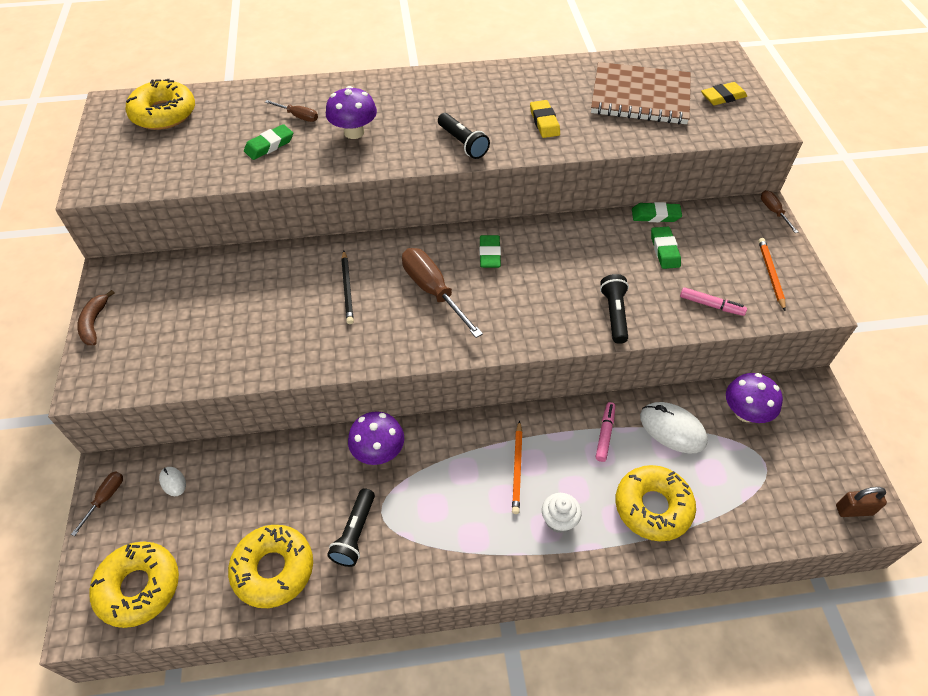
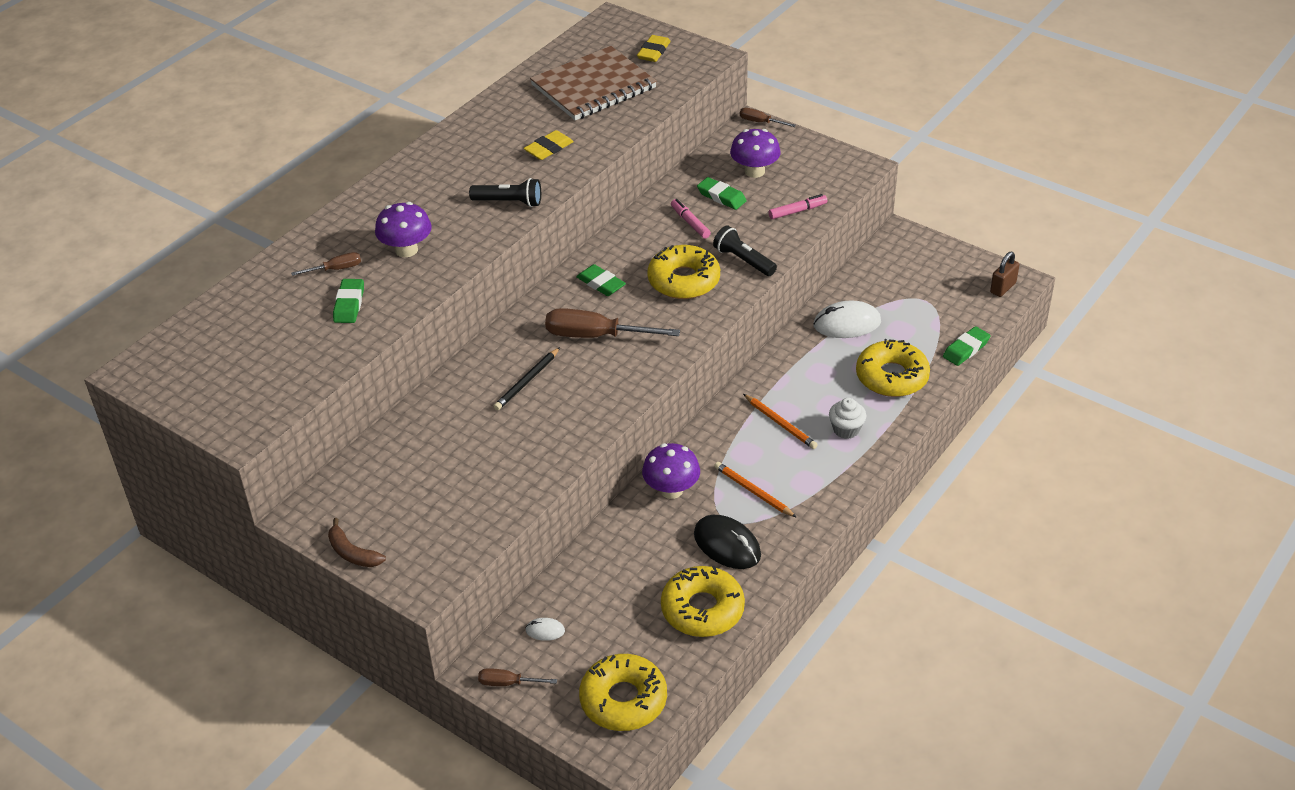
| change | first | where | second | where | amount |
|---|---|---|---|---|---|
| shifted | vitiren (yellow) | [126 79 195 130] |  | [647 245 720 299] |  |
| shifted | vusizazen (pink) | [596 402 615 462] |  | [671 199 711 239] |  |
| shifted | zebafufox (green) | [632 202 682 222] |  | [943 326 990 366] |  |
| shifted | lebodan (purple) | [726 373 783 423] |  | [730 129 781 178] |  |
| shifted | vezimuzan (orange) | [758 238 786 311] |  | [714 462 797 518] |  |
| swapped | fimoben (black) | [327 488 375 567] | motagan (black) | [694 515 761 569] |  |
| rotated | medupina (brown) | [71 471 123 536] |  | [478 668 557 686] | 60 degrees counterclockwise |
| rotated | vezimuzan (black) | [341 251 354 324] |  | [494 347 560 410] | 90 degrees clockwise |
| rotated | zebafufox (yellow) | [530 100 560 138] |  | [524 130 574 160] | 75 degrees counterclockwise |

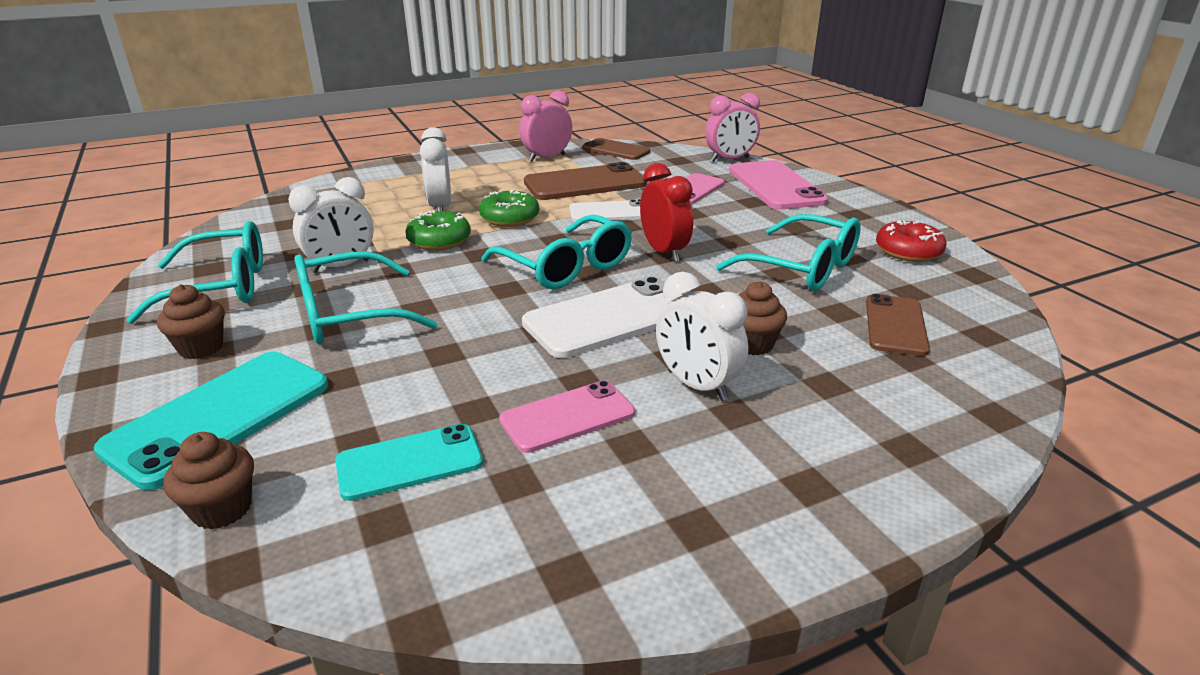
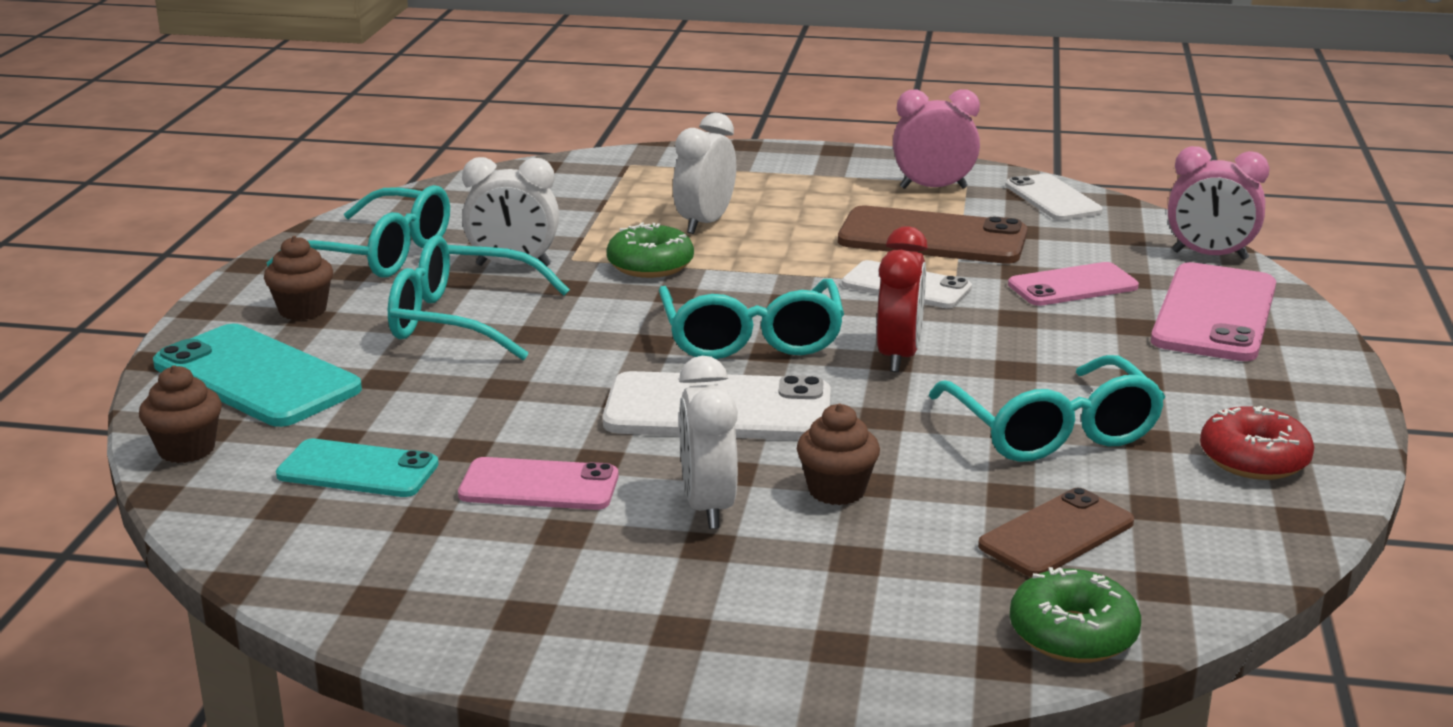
| change | first | where | second | where | amount |
|---|---|---|---|---|---|
| shifted | vitiren (green) | [479 190 539 227] |  | [1010 567 1141 663] |  |
| repainted | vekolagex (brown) | [582 138 650 160] | vekolagex (white) | [1005 173 1103 221] |  |
| rotated | vekolagex (turquoise) | [94 352 328 490] |  | [153 324 362 427] | 60 degrees clockwise |

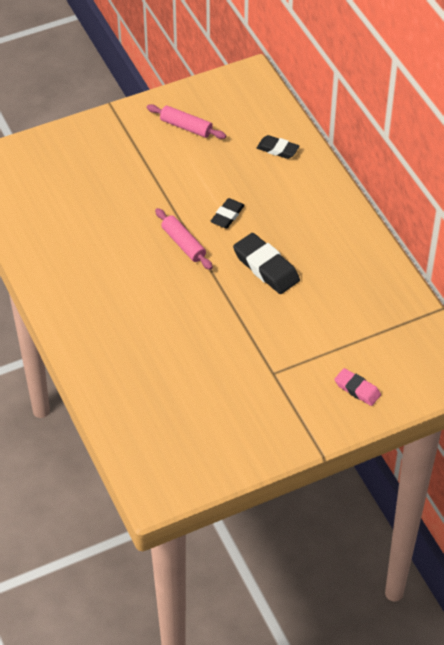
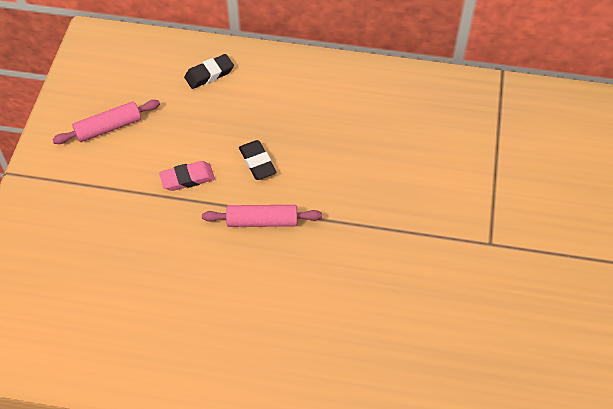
| change | first | where | second | where | amount |
|---|---|---|---|---|---|
| gone | zebafufox (black) | [233 233 300 294] |  |  |  |
| shifted | zebafufox (pink) | [334 368 381 406] |  | [159 161 215 191] |  |

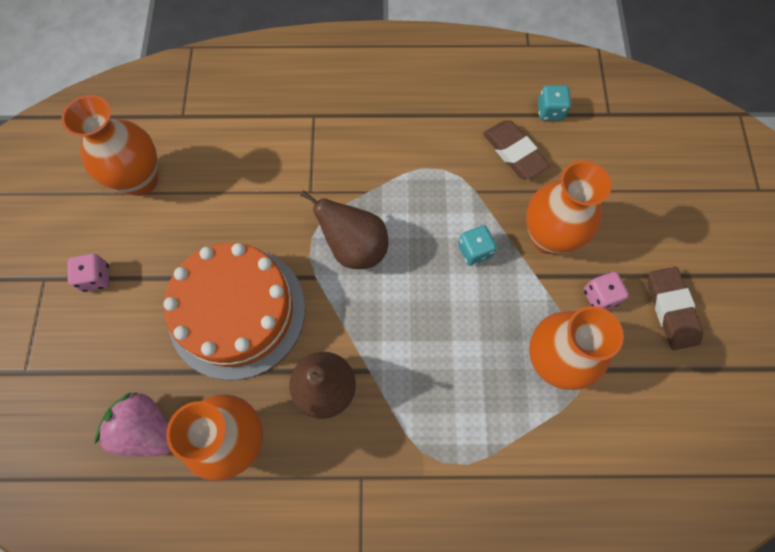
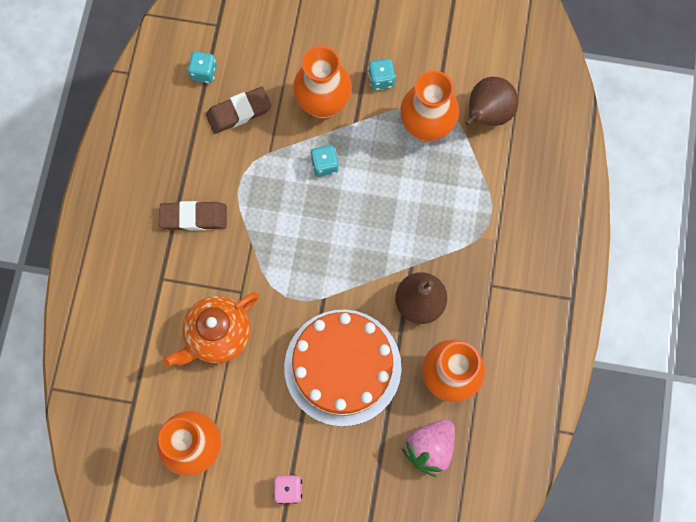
| change | first | where | second | where | amount |
|---|---|---|---|---|---|
| new |  |  | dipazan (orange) | [163 292 259 367] |  |
| shifted | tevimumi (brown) | [300 190 389 269] |  | [465 77 519 126] |  |
| shifted | zebafufox (brown) | [648 267 703 350] |  | [159 201 227 231] |  |
| repainted | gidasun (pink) | [584 272 629 309] | gidasun (turquoise) | [368 58 396 90] |  |

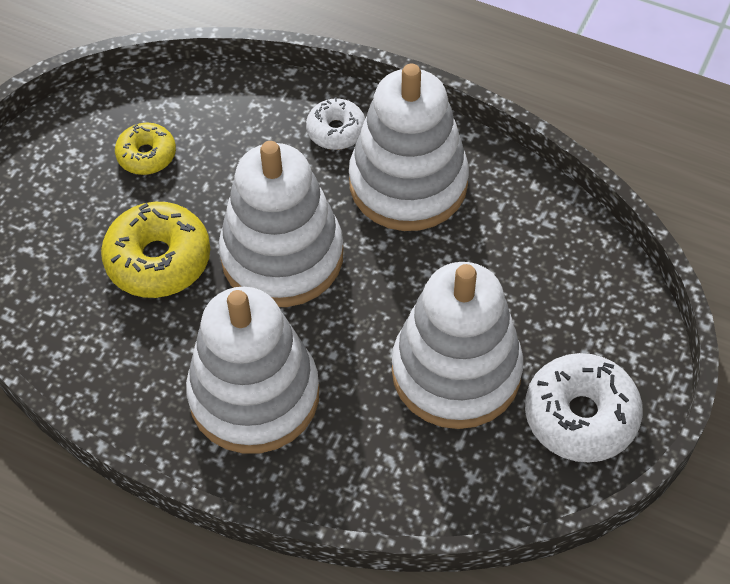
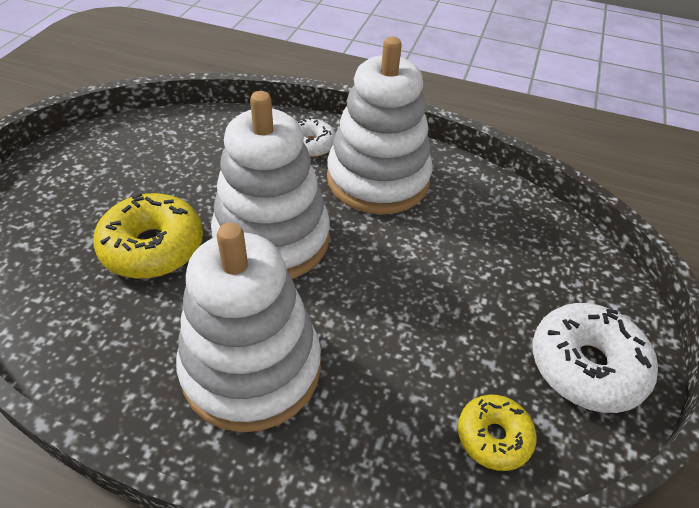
| change | first | where | second | where | amount |
|---|---|---|---|---|---|
| gone | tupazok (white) | [392 262 523 429] |  |  |  |
| shifted | vitiren (yellow) | [115 123 176 175] |  | [458 395 537 471] |  |

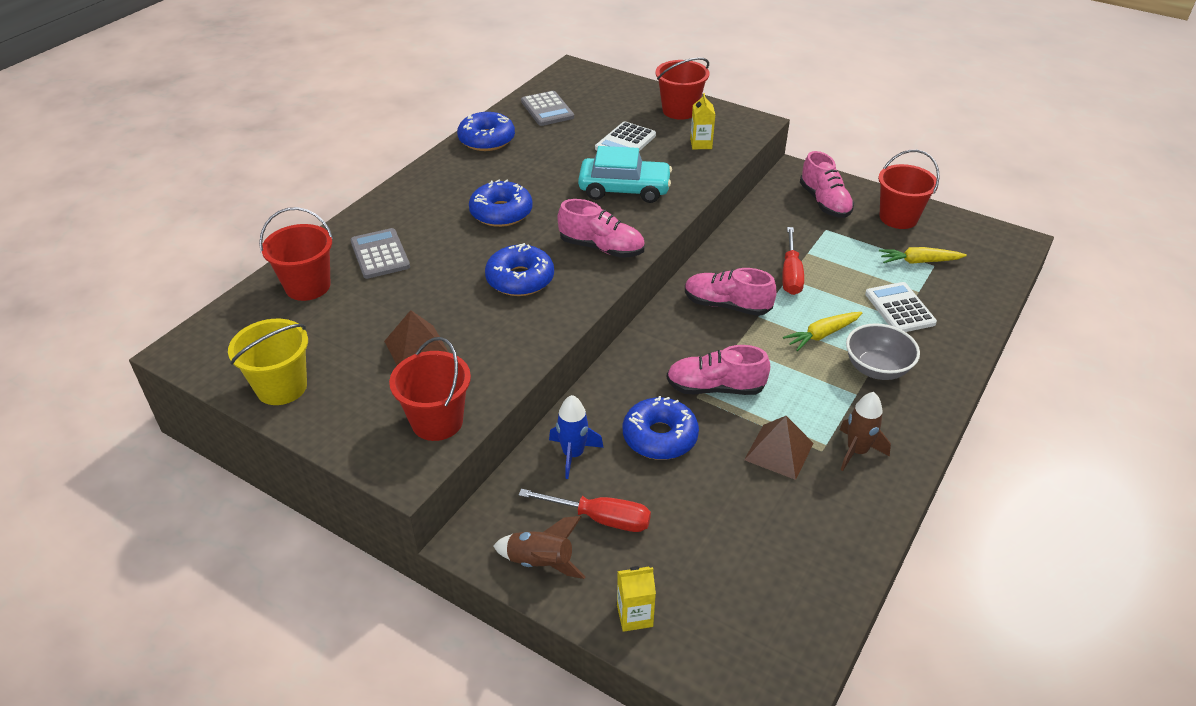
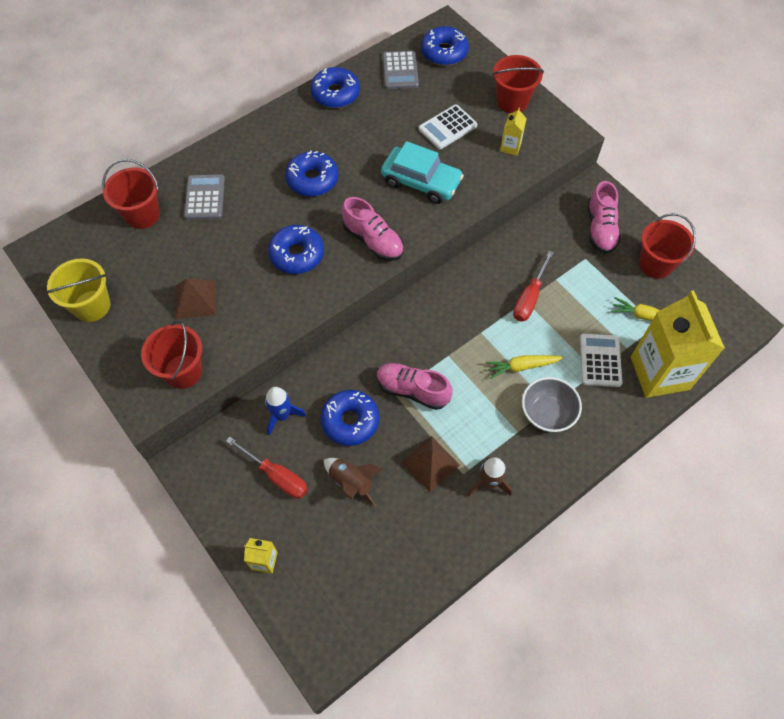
| change | first | where | second | where | amount |
|---|---|---|---|---|---|
| gone | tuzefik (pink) | [685 268 777 316] |  |  |  |
| new |  |  | vitiren (blue) | [421 26 469 66] |  |
| new |  |  | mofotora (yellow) | [631 290 725 398] |  |
| shifted | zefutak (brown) | [493 516 585 579] |  | [324 458 383 506] |  |

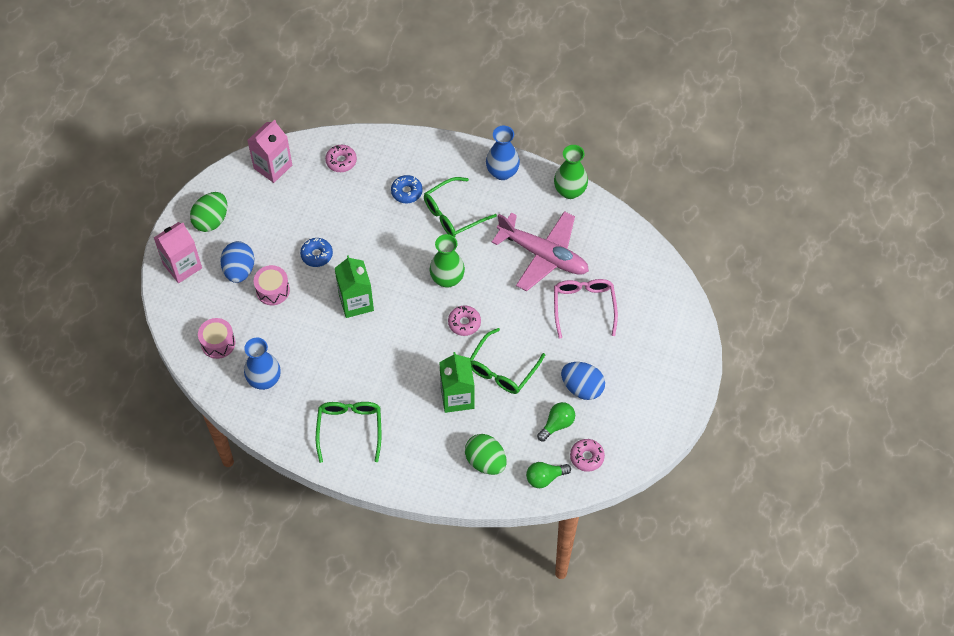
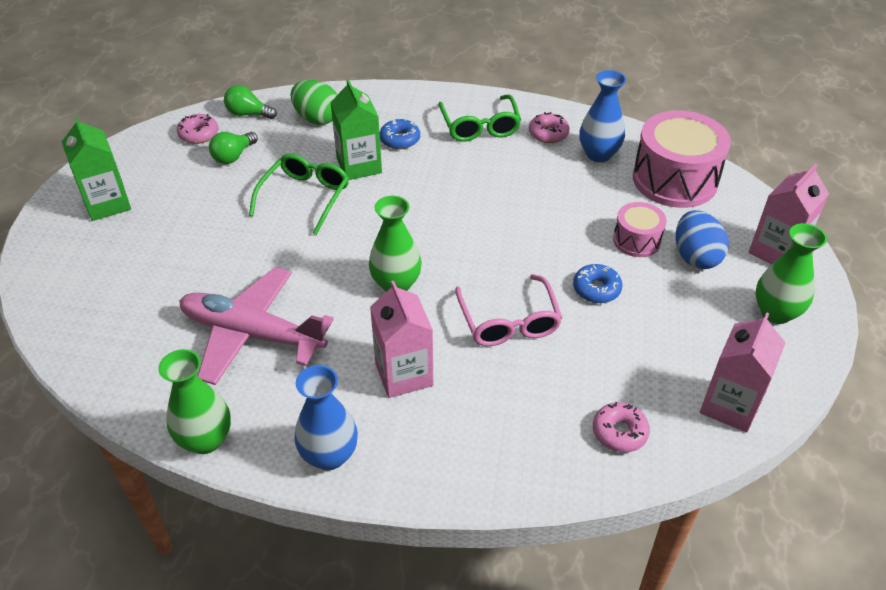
| change | first | where | second | where | amount |
|---|---|---|---|---|---|
| gone | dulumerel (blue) | [561 362 605 400] |  |  |  |
| shifted | mofotora (green) | [335 255 374 318] |  | [62 116 131 221] |  |
| shifted | vitiren (blue) | [391 175 423 203] |  | [380 118 420 149] |  |
| shifted | vitiren (pink) | [448 305 481 336] |  | [529 112 570 143] |  |
| shifted | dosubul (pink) | [554 279 618 338] |  | [455 274 562 346] |  |
| swapped | dulumerel (green) | [190 192 227 232] | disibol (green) | [756 223 827 324] |  |
| swapped | dosubul (green) | [424 177 497 237] | mofotora (pink) | [370 281 433 398] |  |
| rotated | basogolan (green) | [526 462 571 488] |  | [224 85 277 119] | 135 degrees counterclockwise |
| scaled | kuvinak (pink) | [198 318 235 359] |  | [633 110 731 208] | x1.90 |

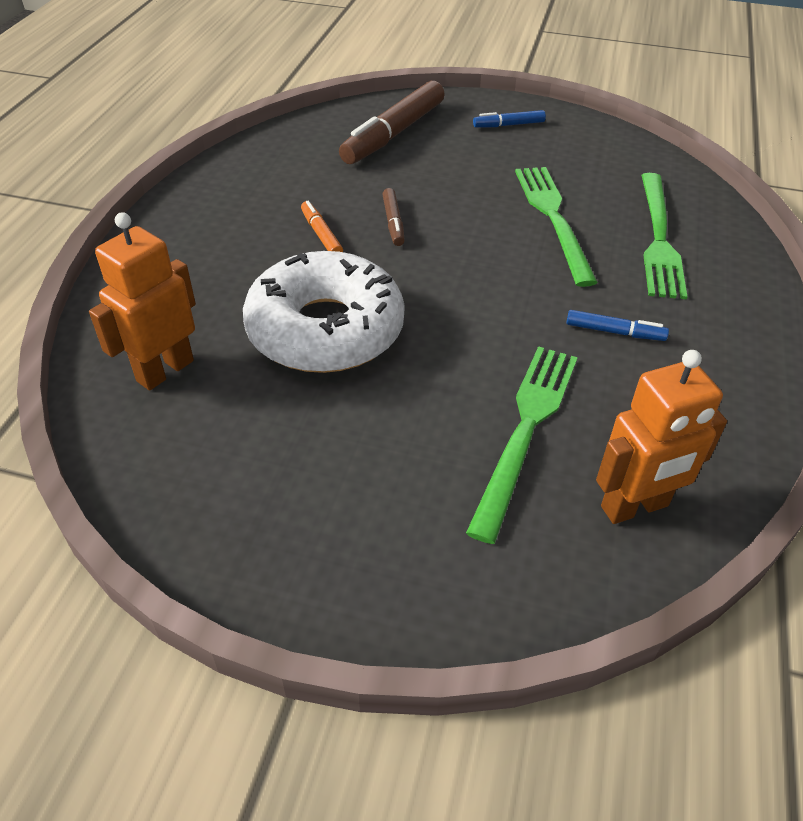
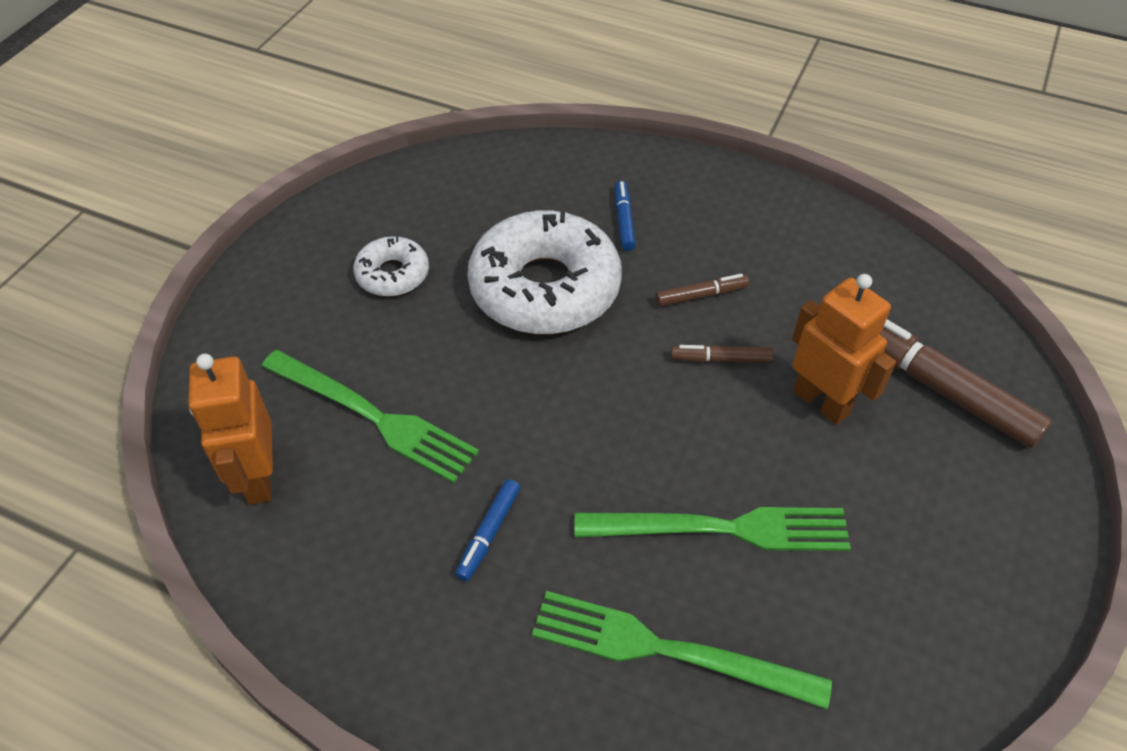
| change | first | where | second | where | amount |
|---|---|---|---|---|---|
| new |  |  | vitiren (white) | [353 236 429 297] |  |
| shifted | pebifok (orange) | [89 212 196 390] |  | [792 274 896 425] |  |
| shifted | vusizazen (blue) | [473 110 546 128] |  | [615 181 636 251] |  |
| repainted | vusizazen (orange) | [301 201 343 252] | vusizazen (brown) | [655 274 749 307] |  |

